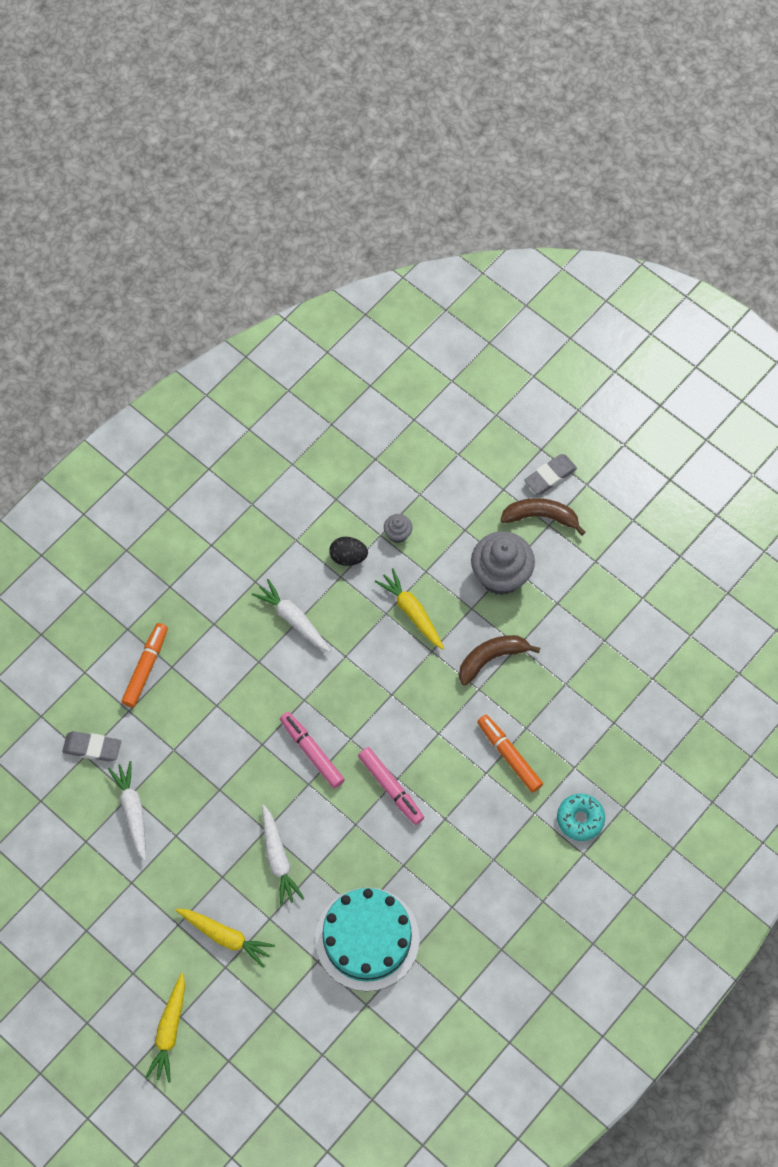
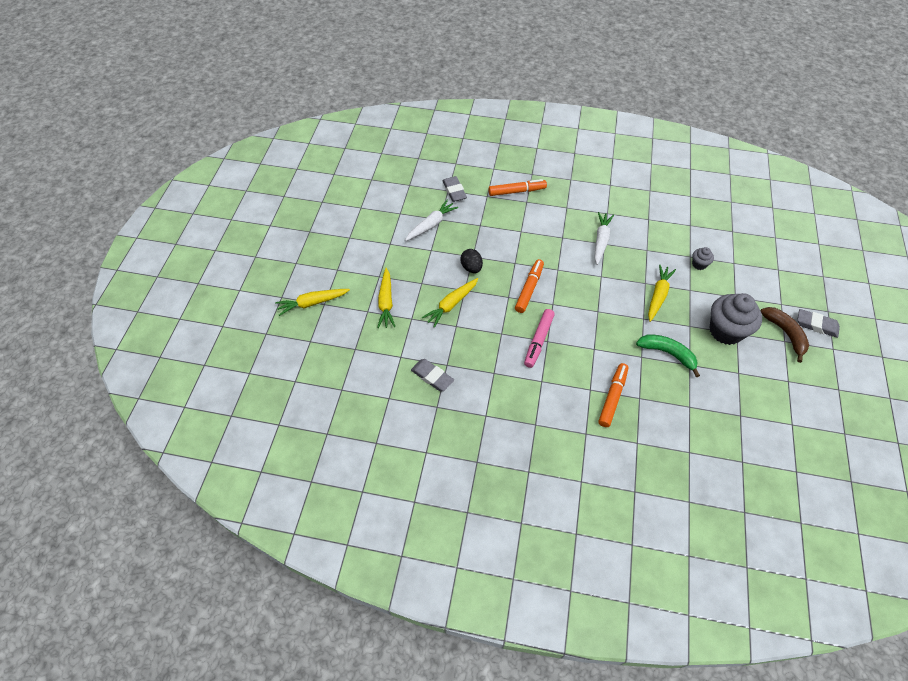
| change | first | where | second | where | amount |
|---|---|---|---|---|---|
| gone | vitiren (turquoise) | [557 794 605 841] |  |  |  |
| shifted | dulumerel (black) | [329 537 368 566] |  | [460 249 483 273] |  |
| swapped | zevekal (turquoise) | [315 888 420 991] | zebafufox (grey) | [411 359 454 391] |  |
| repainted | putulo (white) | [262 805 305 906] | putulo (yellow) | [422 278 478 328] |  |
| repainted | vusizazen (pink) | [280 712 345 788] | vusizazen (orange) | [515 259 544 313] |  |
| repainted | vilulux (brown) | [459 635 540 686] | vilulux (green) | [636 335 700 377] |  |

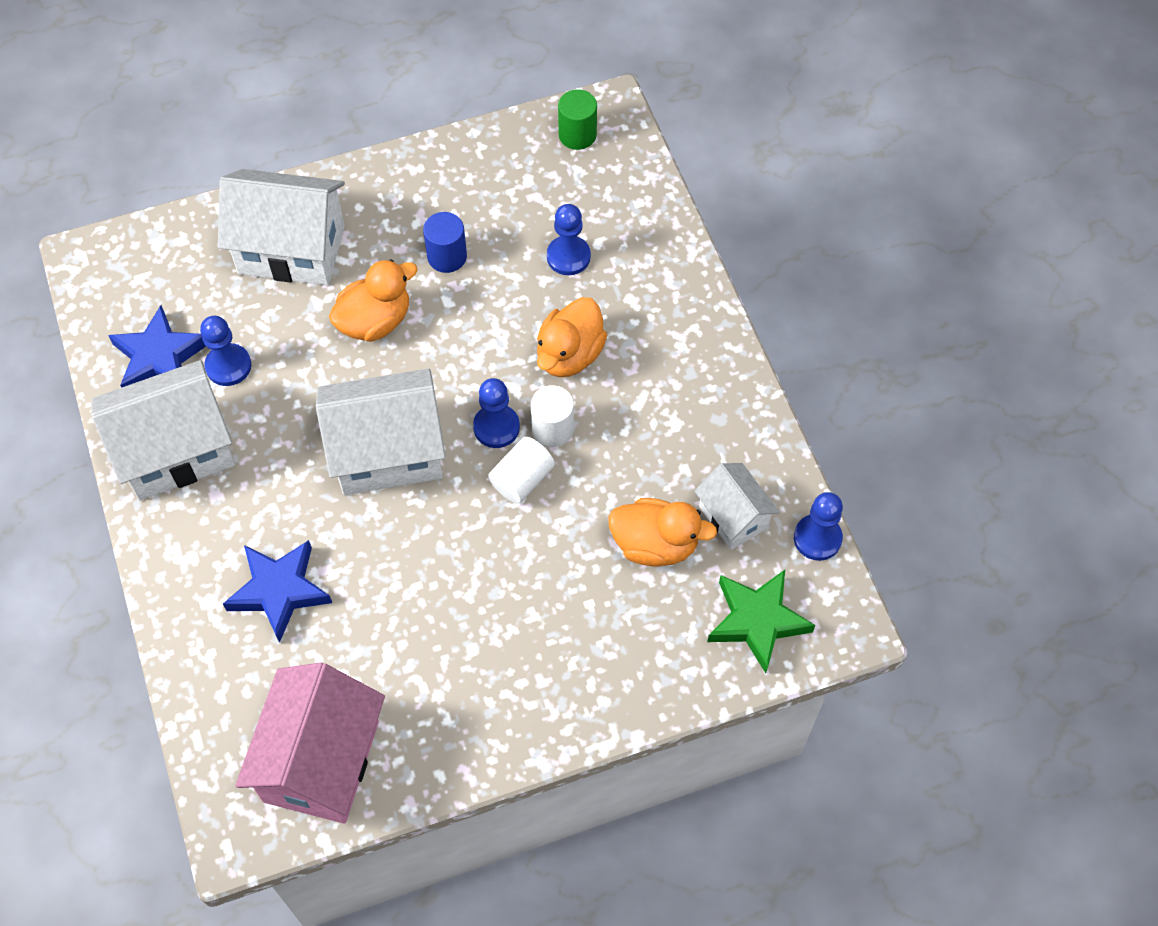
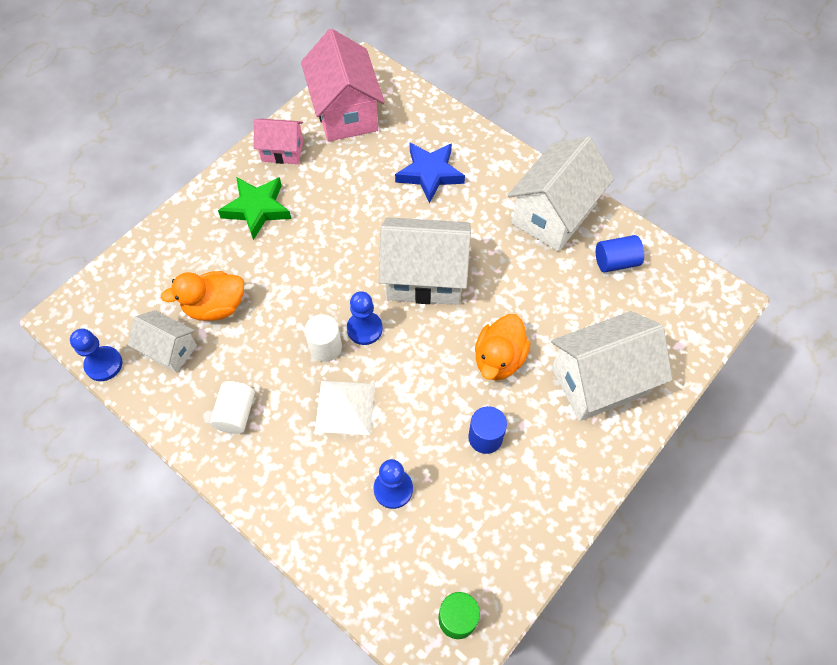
| change | first | where | second | where | amount |
|---|---|---|---|---|---|
| gone | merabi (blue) | [200 316 251 386] |  |  |  |
| new |  |  | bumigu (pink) | [254 118 303 164] |  |
| shifted | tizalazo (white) | [488 437 555 504] |  | [210 381 255 434] |  |
| shifted | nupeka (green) | [707 570 815 673] |  | [218 177 291 240] |  |
| swapped | nupeka (blue) | [108 305 206 388] | tizalazo (blue) | [596 235 644 273] |  |
| swapped | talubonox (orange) | [537 297 607 377] | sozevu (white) | [315 381 375 435] |  |
| rotated | bumigu (white) | [316 368 446 495] |  | [379 217 471 305] | 45 degrees clockwise |

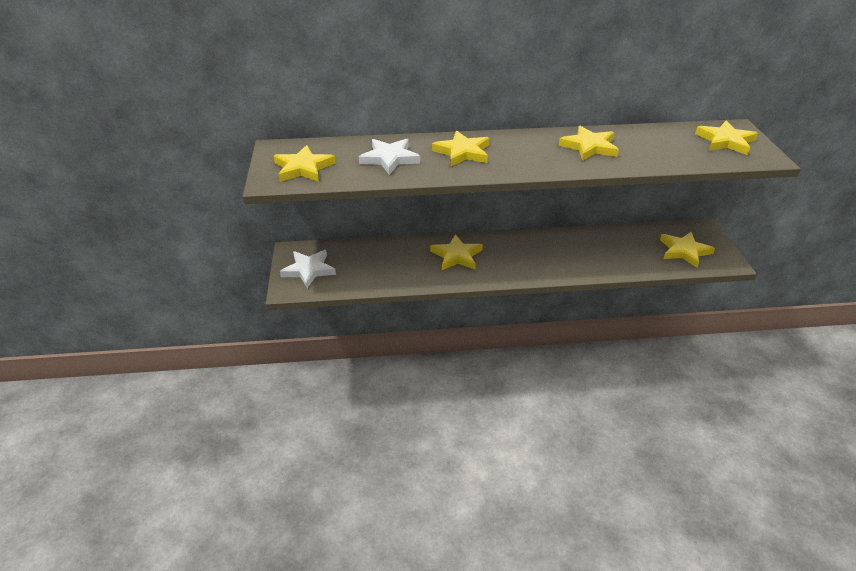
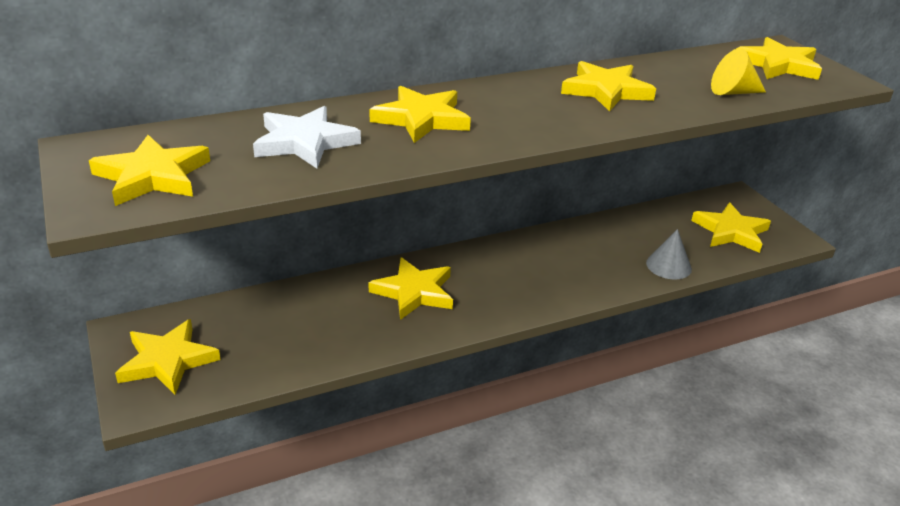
| change | first | where | second | where | amount |
|---|---|---|---|---|---|
| new |  |  | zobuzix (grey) | [646 229 692 280] |  |
| new |  |  | zobuzix (yellow) | [711 48 766 95] |  |
| repainted | nupeka (white) | [280 250 336 288] | nupeka (yellow) | [115 319 221 395] |  |

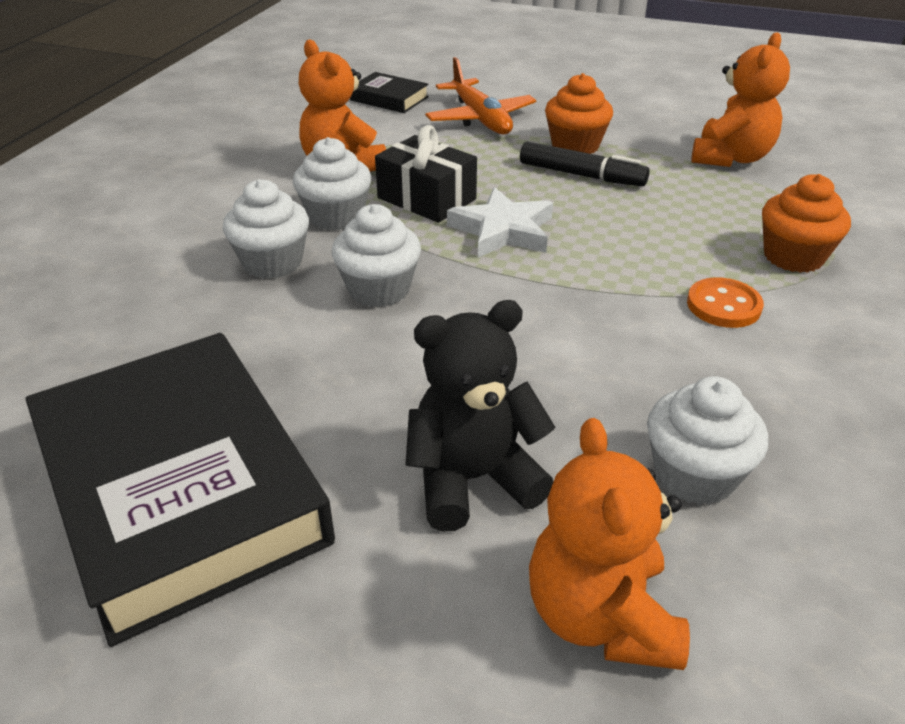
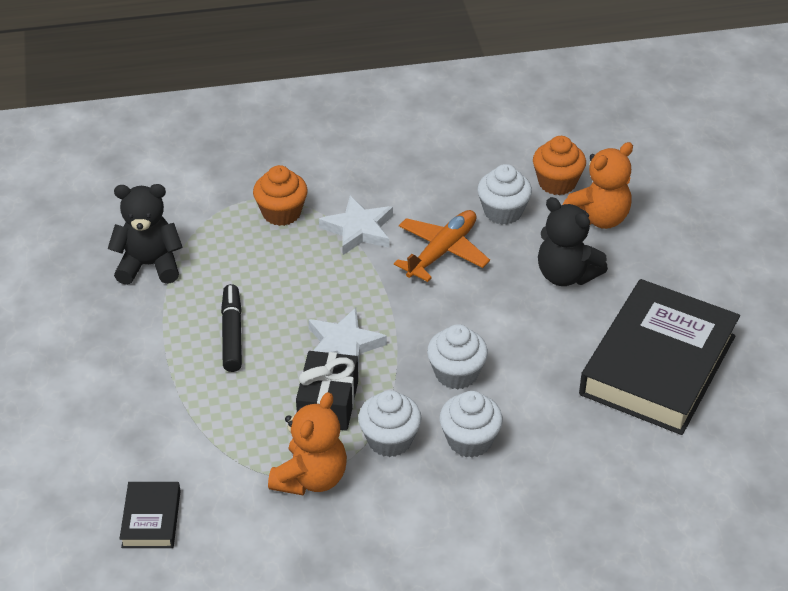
| change | first | where | second | where | amount |
|---|---|---|---|---|---|
| shifted | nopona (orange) | [425 57 537 134] |  | [394 210 490 282] |  |
| shifted | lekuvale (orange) | [545 73 613 154] |  | [533 136 586 195] |  |
| swapped | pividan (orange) | [687 277 764 328] | nupeka (white) | [319 195 393 255] |  |
| repainted | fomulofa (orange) | [691 32 790 167] | fomulofa (black) | [108 184 182 285] |  |

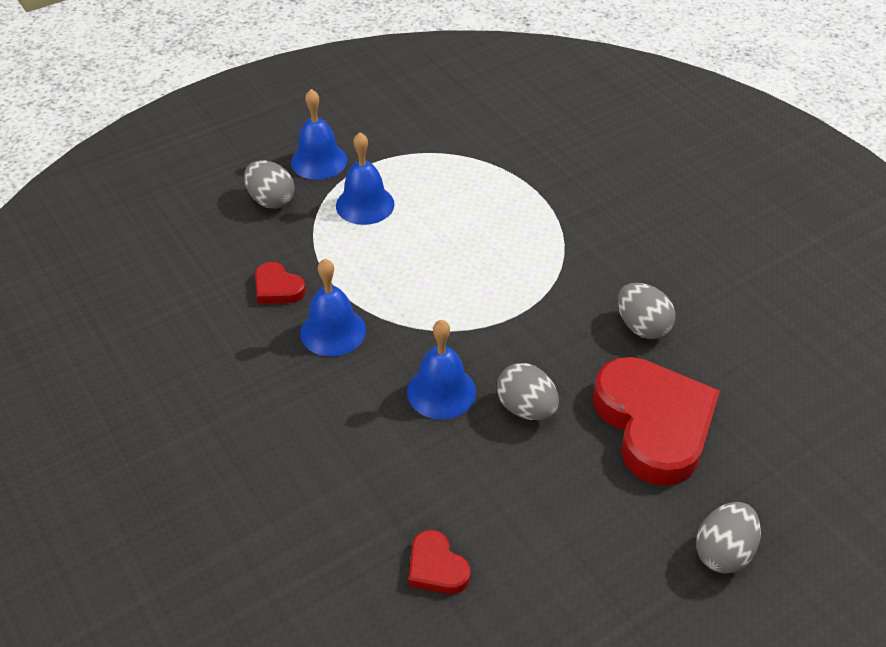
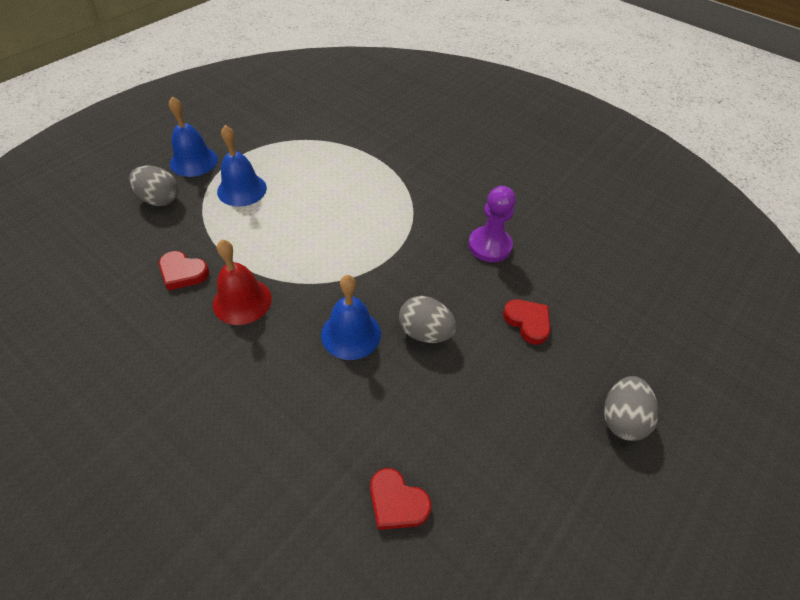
| change | first | where | second | where | amount |
|---|---|---|---|---|---|
| swapped | dulumerel (grey) | [618 283 676 339] | merabi (purple) | [468 186 516 262] |  |
| repainted | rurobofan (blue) | [300 259 366 356] | rurobofan (red) | [213 240 272 325] |  |
| scaled | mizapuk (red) | [593 357 720 486] |  | [503 299 551 345] | x0.45 |

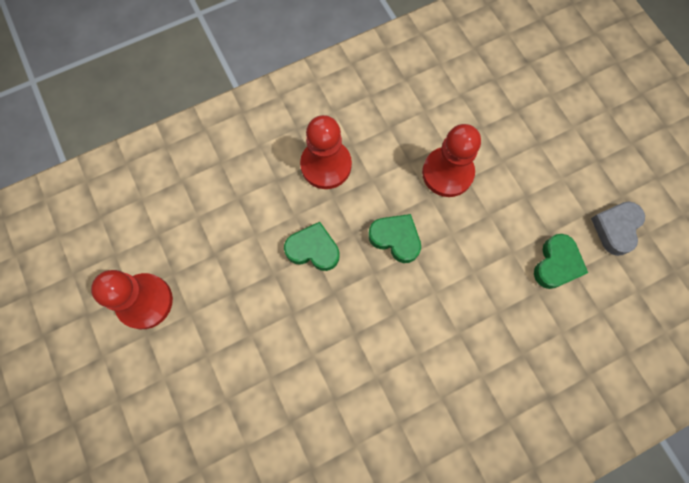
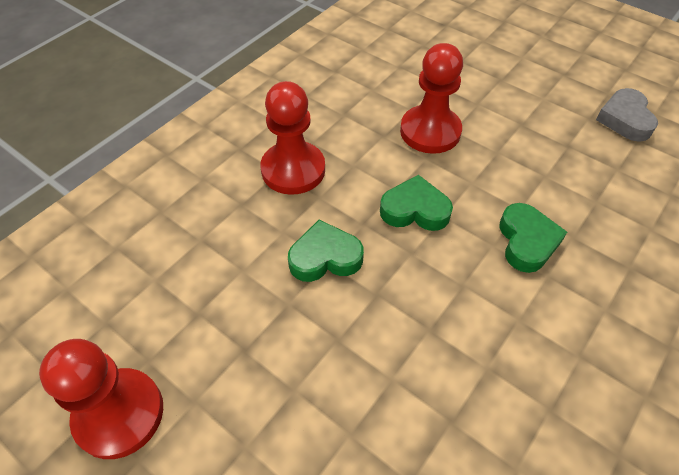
| change | first | where | second | where | amount |
|---|---|---|---|---|---|
| shifted | mizapuk (green) | [534 234 588 289] |  | [499 203 567 273] |  |

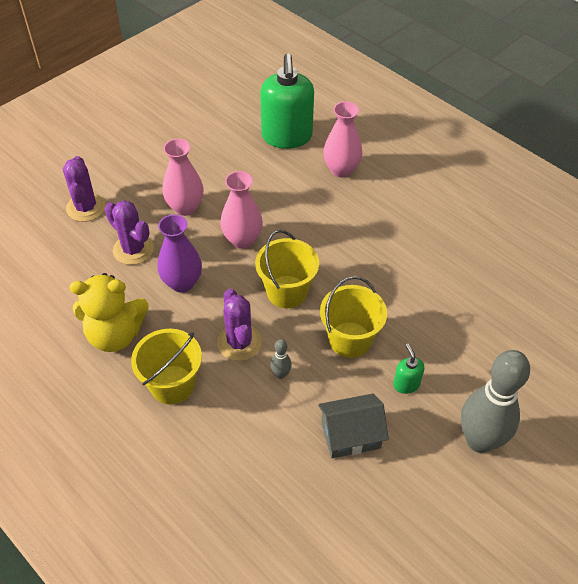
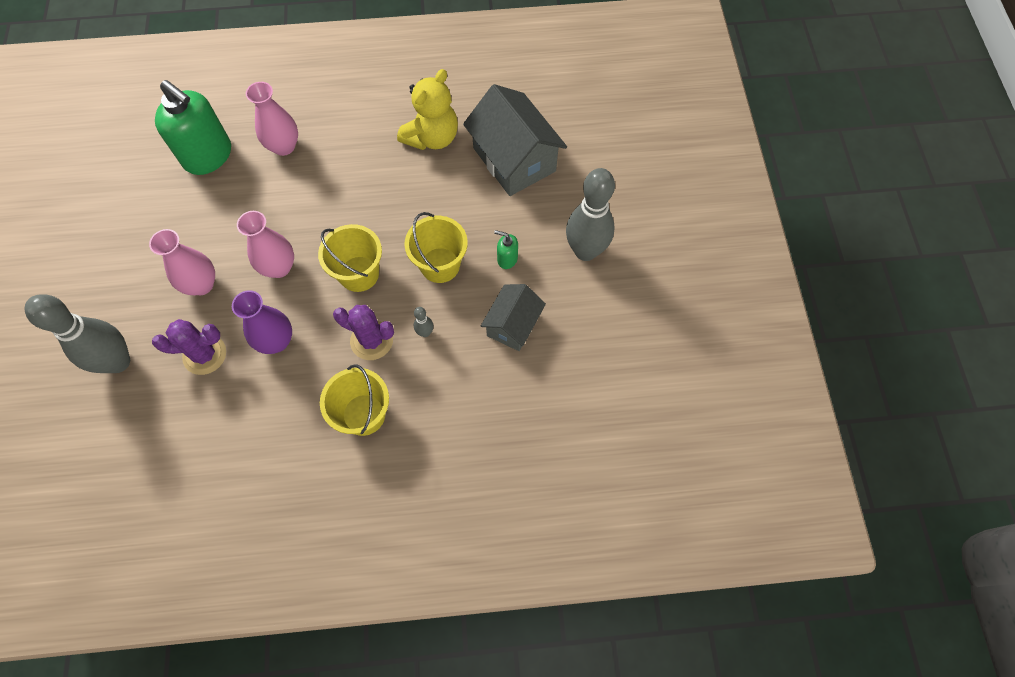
| change | first | where | second | where | amount |
|---|---|---|---|---|---|
| new |  |  | bumigu (grey) | [463 84 567 196] |  |
| shifted | fomulofa (yellow) | [69 273 149 352] |  | [397 69 458 150] |  |
| swapped | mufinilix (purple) | [63 156 106 222] | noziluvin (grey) | [25 294 130 373] |  |

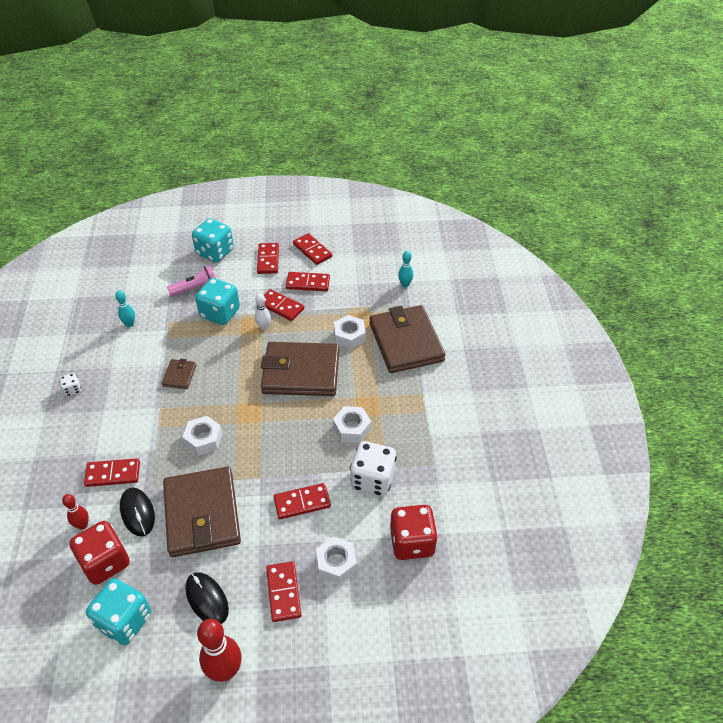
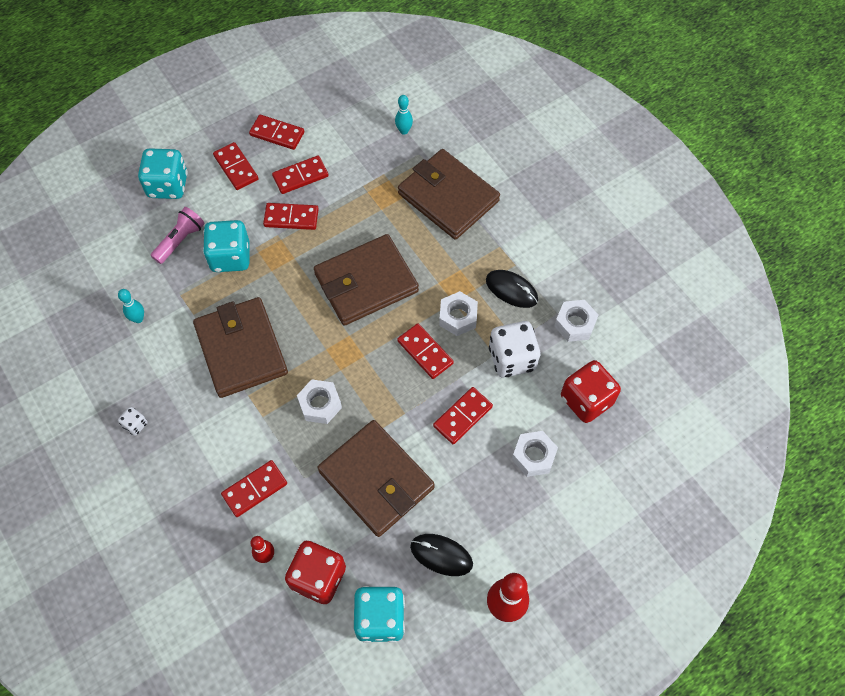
| change | first | where | second | where | amount |
|---|---|---|---|---|---|
| gone | noziluvin (white) | [255 293 271 330] |  |  |  |
| shifted | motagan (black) | [120 488 155 537] |  | [486 270 538 308] |  |
| shifted | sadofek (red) | [266 561 301 622] |  | [397 323 454 379] |  |
| shifted | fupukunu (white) | [334 315 366 349] |  | [554 300 598 342] |  |
| scaled | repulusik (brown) | [162 359 197 389] |  | [193 297 288 398] | x2.28 |

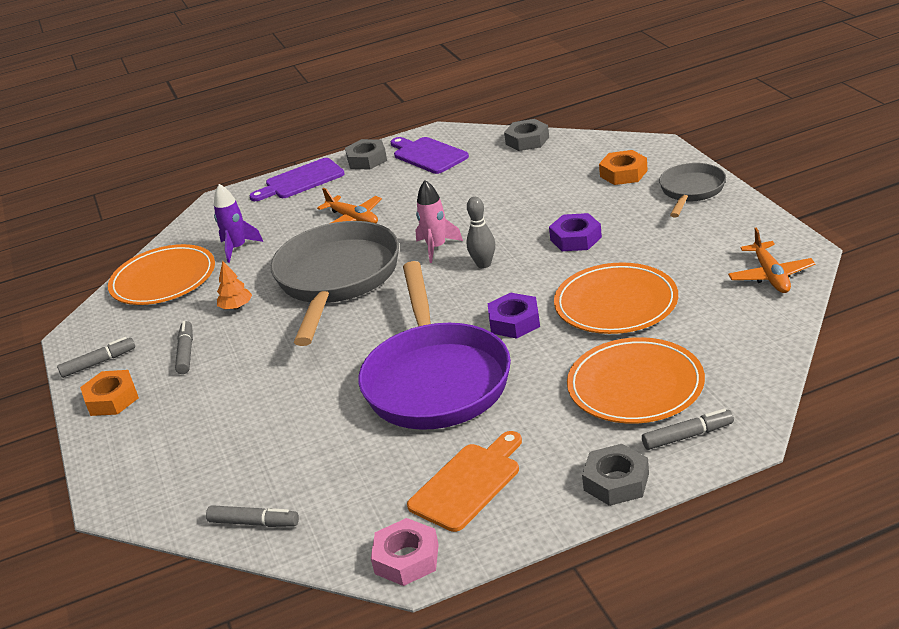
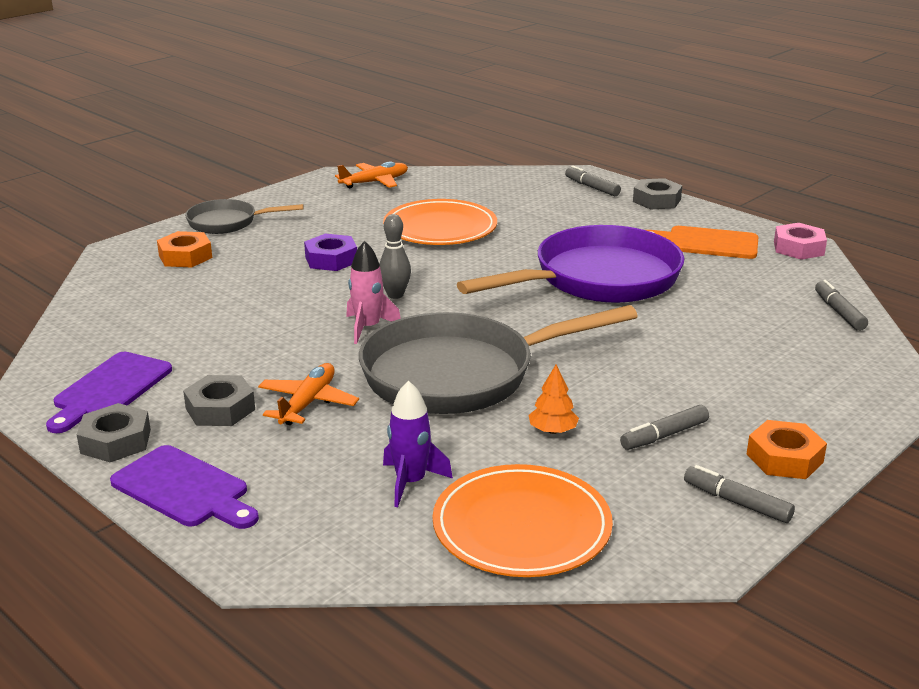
| change | first | where | second | where | amount |
|---|---|---|---|---|---|
| gone | fupukunu (purple) | [488 293 540 338] |  |  |  |
| gone | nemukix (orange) | [567 337 705 424] |  |  |  |
| shifted | fupukunu (grey) | [504 119 549 151] |  | [183 375 255 426] |  |

